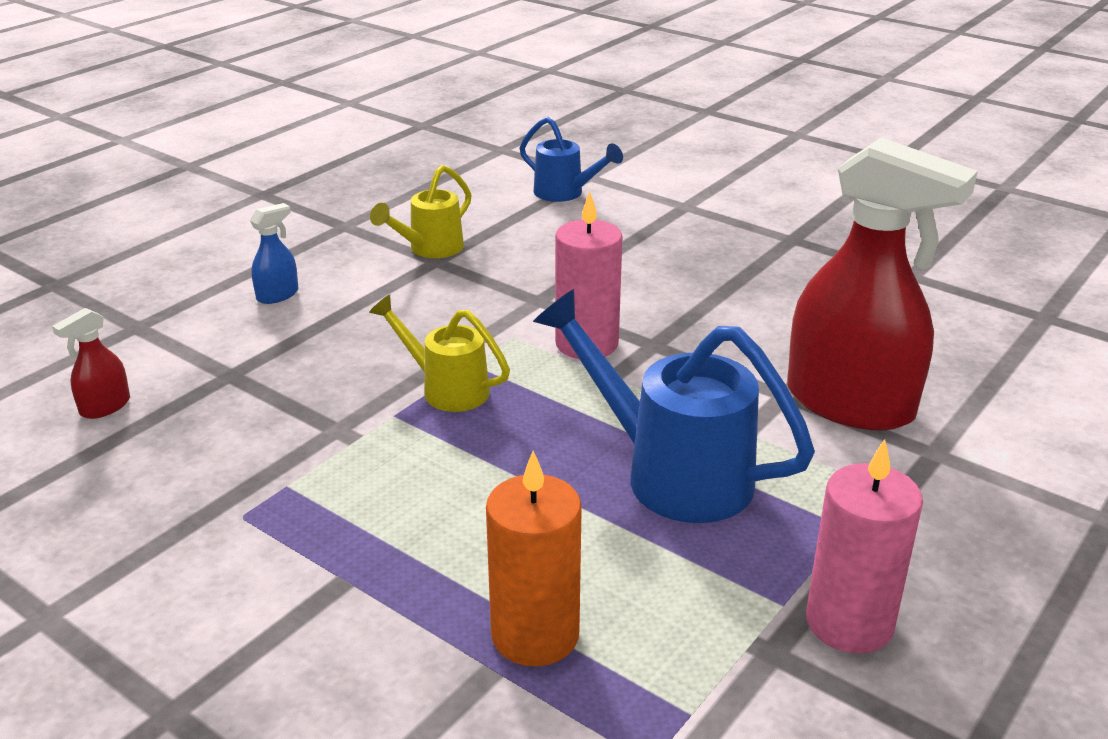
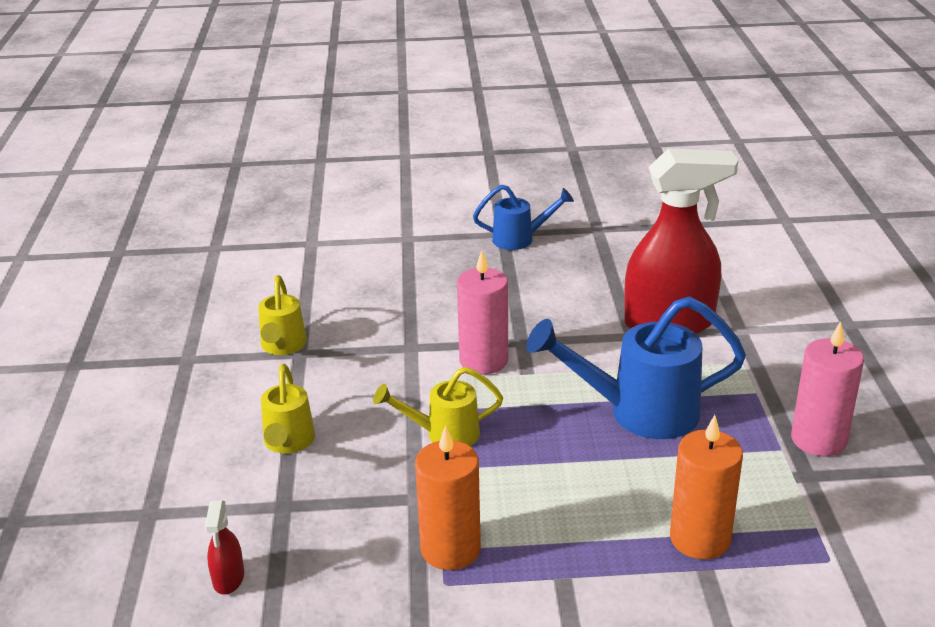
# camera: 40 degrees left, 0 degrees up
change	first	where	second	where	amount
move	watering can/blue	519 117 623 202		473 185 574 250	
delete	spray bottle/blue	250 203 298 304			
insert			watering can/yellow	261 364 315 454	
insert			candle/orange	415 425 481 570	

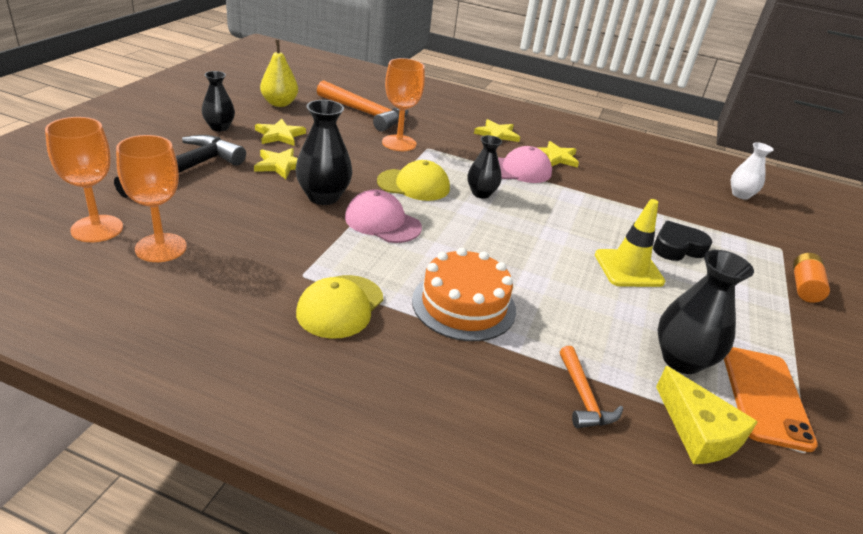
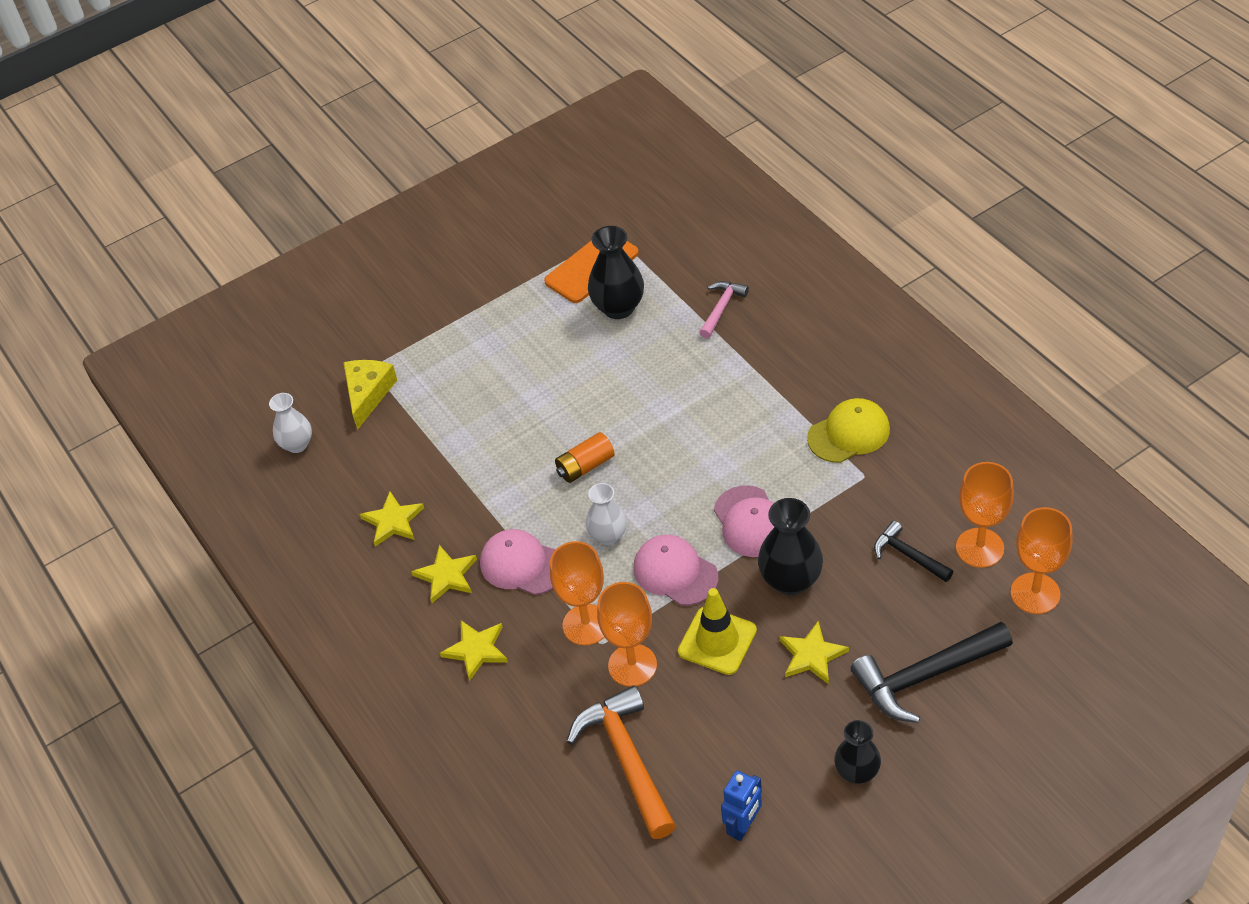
# camera: 135 degrees left, 15 degrees up
change	first	where	second	where	amount
replace	pear/yellow	260 40 298 107	robot/blue	721 770 762 841	
move	star/yellow	255 119 306 146		359 491 424 547	
recolor	vase/black	467 135 502 198	vase/white	586 483 627 545	
recolor	cap/yellow	377 160 450 201	cap/pink	634 535 719 606	
move	traffic cone/yellow	595 199 665 287		678 588 757 675	
delete	heart/black	653 221 712 261			
delete	cake/orange	412 248 516 341			
move	battery/orange	793 253 830 303		555 432 615 483	
recolor	hammer/orange	560 346 623 428	hammer/pink	699 281 749 339	
move	cheese/yellow	656 366 758 464		343 360 397 430	
insert			hammer/black	874 521 953 582	
insert			goblet/orange	550 541 604 646	

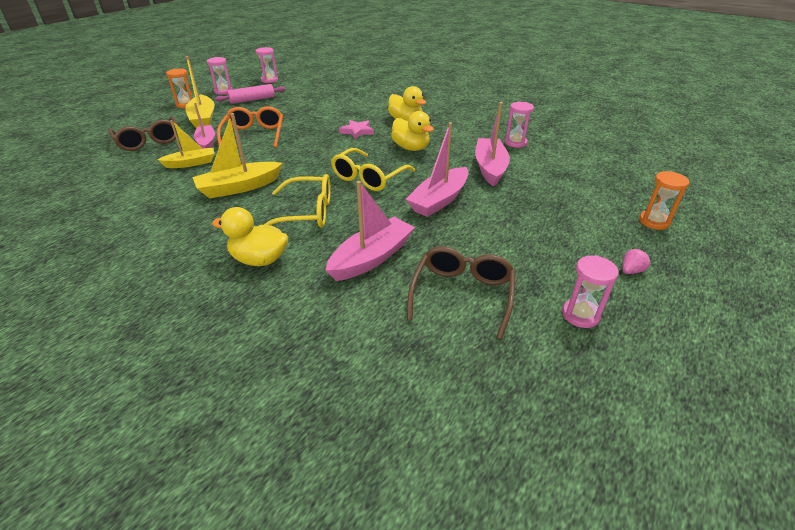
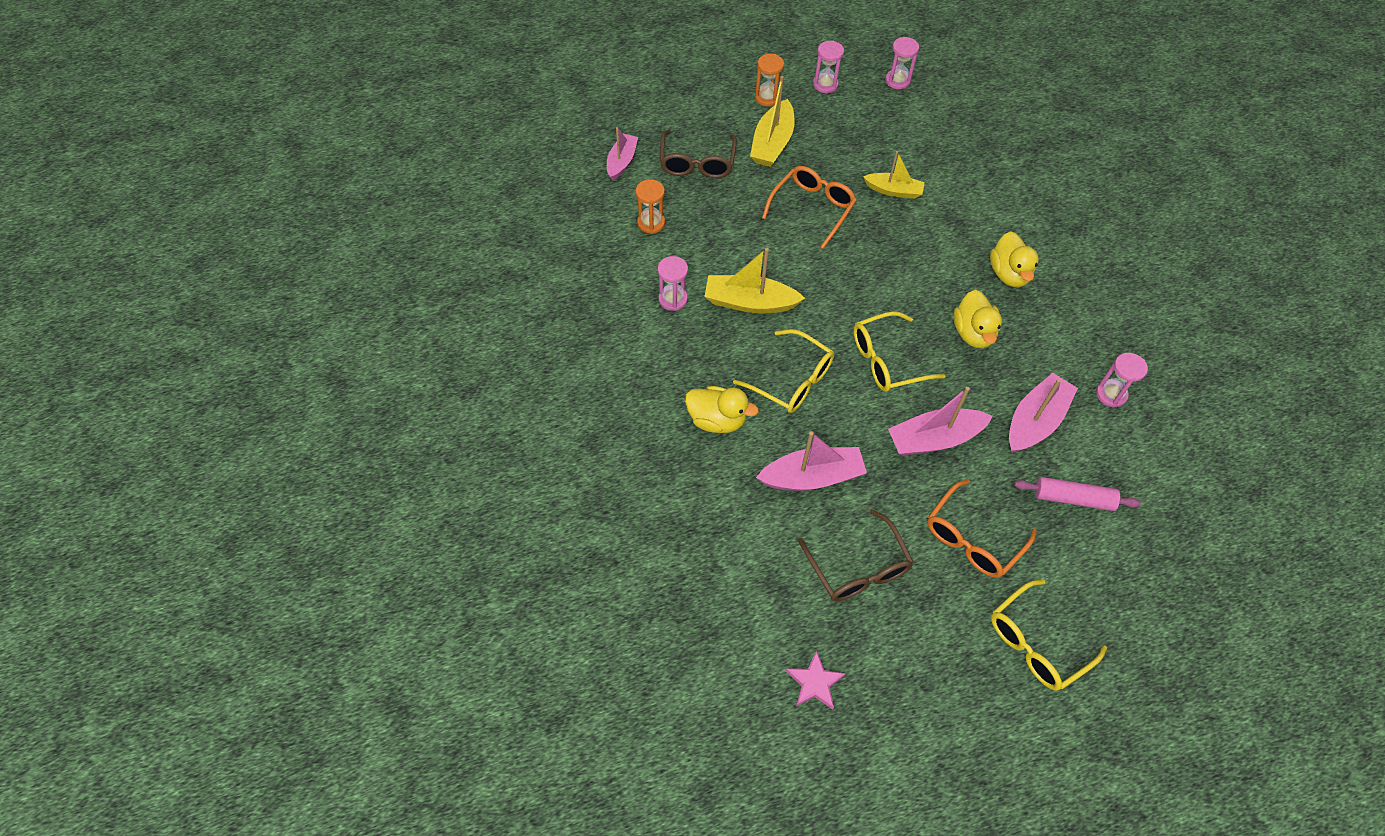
# camera: 35 degrees right, 20 degrees up
change	first	where	second	where	amount
move	rolling pin/pink	215 84 286 104		1014 477 1141 511	
move	boat/pink	194 103 215 149		607 127 638 181	
move	boat/yellow	157 120 215 168		863 151 925 199	
move	star/pink	339 120 374 139		786 650 846 710	
move	hourglass/orange	639 171 689 230		636 179 665 234	
rotate	duck/yellow	212 207 288 266		685 386 759 433	150 degrees clockwise
rotate	glasses/brown	407 246 515 339		798 509 914 602	105 degrees clockwise
replace	strawberry/pink	622 248 652 274	glasses/yellow	991 580 1107 691	
move	hourglass/pink	562 255 619 328		658 256 688 311	
insert			glasses/orange	927 479 1037 578	

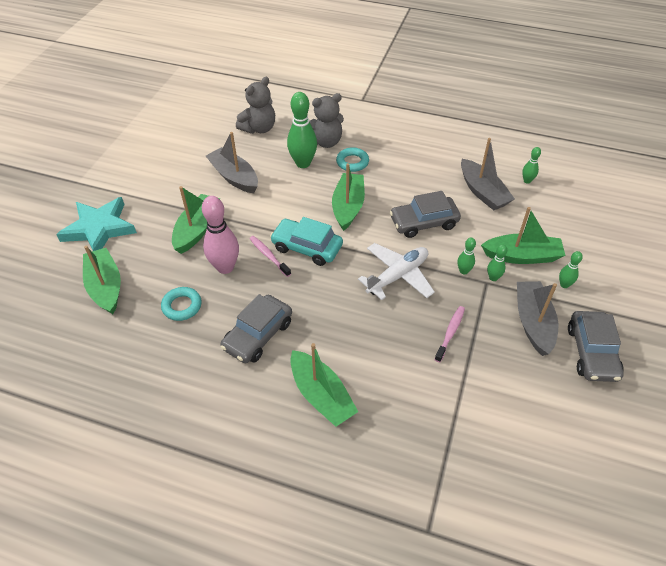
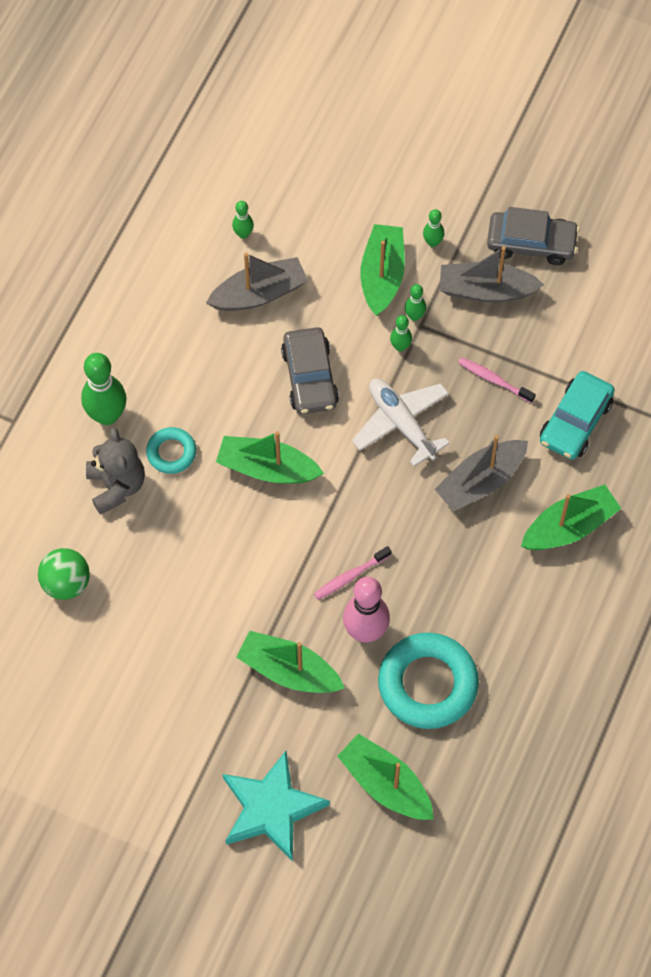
# camera: 85 degrees left, 15 degrees up
change	first	where	second	where	amount
replace	teddy bear/grey	236 77 275 134	ball/green	38 548 90 600	
move	bowling pin/green	287 92 317 168		81 353 126 425	
move	boat/grey	206 132 258 193		435 435 528 511	
move	car/turquoise	270 217 343 266		540 371 615 460	
rotate	boat/green	83 245 121 314		337 733 434 820	60 degrees clockwise
resize	ring/turquoise	161 287 201 321		378 633 479 729	x1.91
delete	car/grey	220 294 292 363			

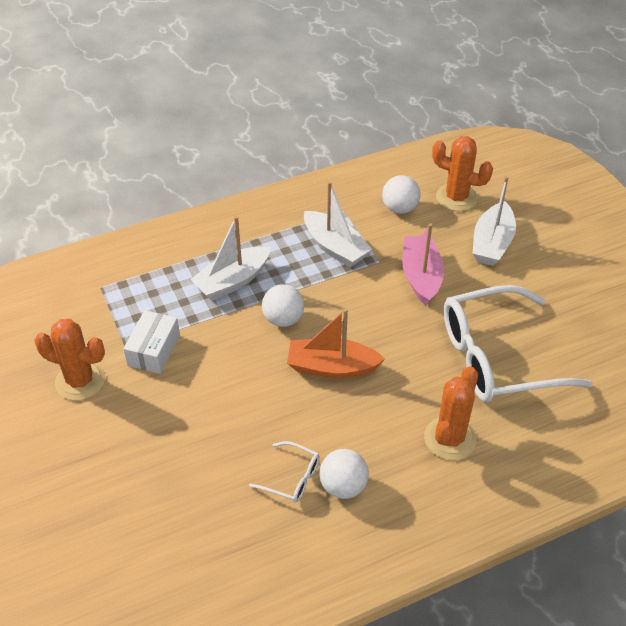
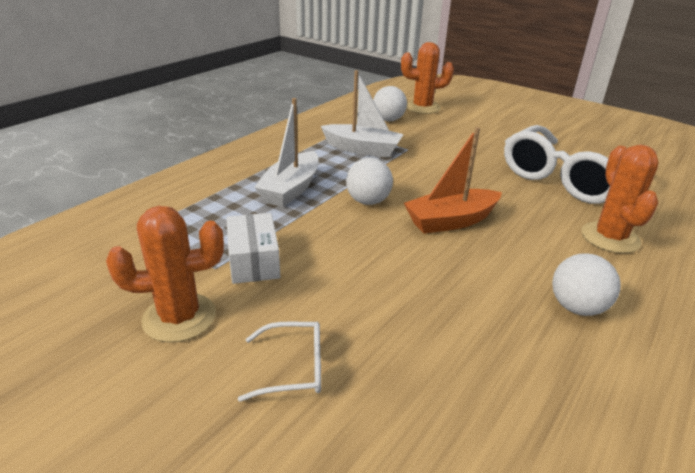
# camera: 30 degrees left, 15 degrees down
change	first	where	second	where	amount
delete	boat/white	472 176 516 266			
delete	boat/pink	402 223 444 306			
move	glasses/white	249 441 320 502		238 322 321 402	

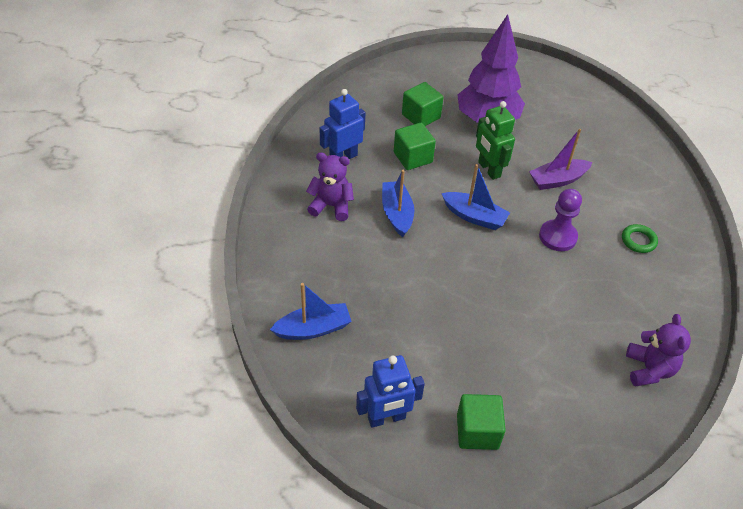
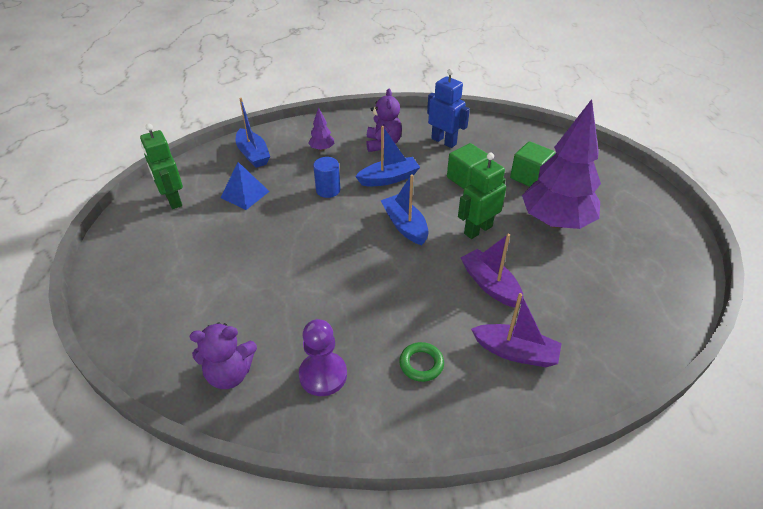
# camera: 80 degrees right, 5 degrees down
change	first	where	second	where	amount
rotate	boat/blue	441 164 510 230		380 175 429 245	135 degrees clockwise
move	pawn/purple	539 189 582 251		299 319 347 396	
recolor	robot/blue	356 355 425 428	robot/green	140 124 183 209	
delete	cube/green	457 394 506 450			
insert			tree/purple	308 107 335 151	
insert			cylinder/blue	313 157 340 198	
insert			pyramid/blue	220 162 270 210	
insert			boat/purple	471 293 562 367	

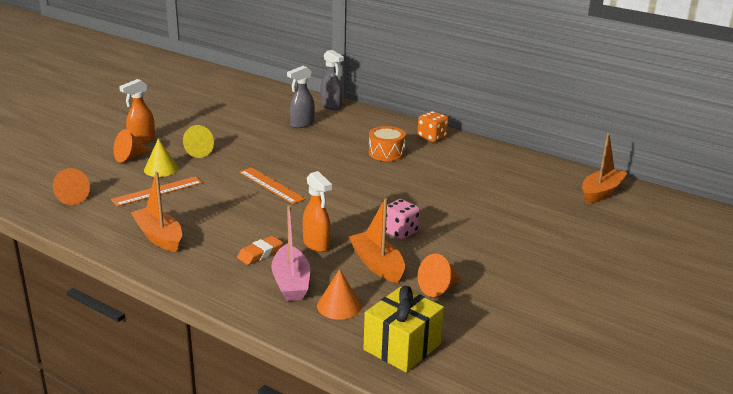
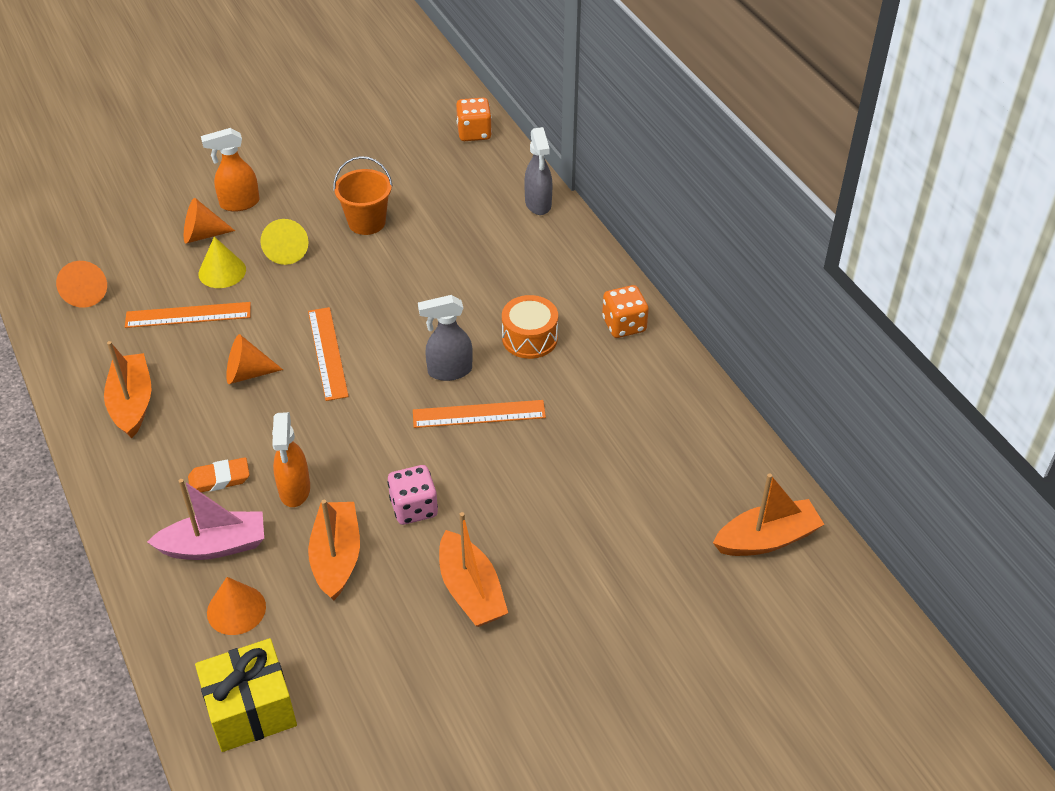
# camera: 30 degrees right, 20 degrees up
change	first	where	second	where	amount
move	spray bottle/grey	287 66 315 128		418 295 473 381	
rotate	boat/pink	271 205 310 301		147 479 264 560	120 degrees counterclockwise
move	cone/orange	418 254 461 297		226 334 283 384	
insert			dice/orange	456 98 492 141	
insert			bucket/orange	333 156 393 235	
insert			ruler/orange	413 400 546 428	
insert			boat/orange	439 512 508 627	

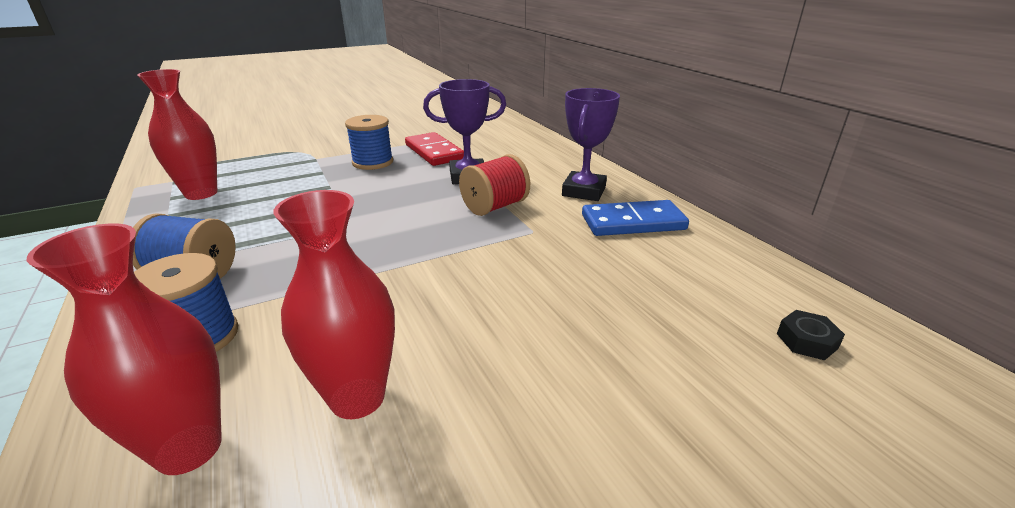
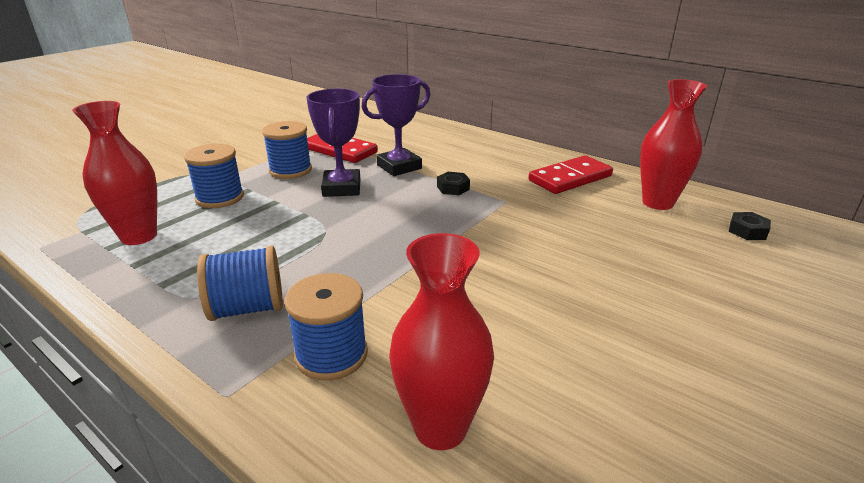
# camera: 25 degrees left, 0 degrees up
change	first	where	second	where	amount
move	trophy/purple	562 88 620 201		307 89 361 197	
replace	spool/red	459 154 530 216	nut/black	437 172 470 195	
move	vase/red	273 190 395 419		640 79 707 210	
recolor	domino/blue	582 200 689 236	domino/red	529 155 613 194	
insert			spool/blue	184 144 244 208	

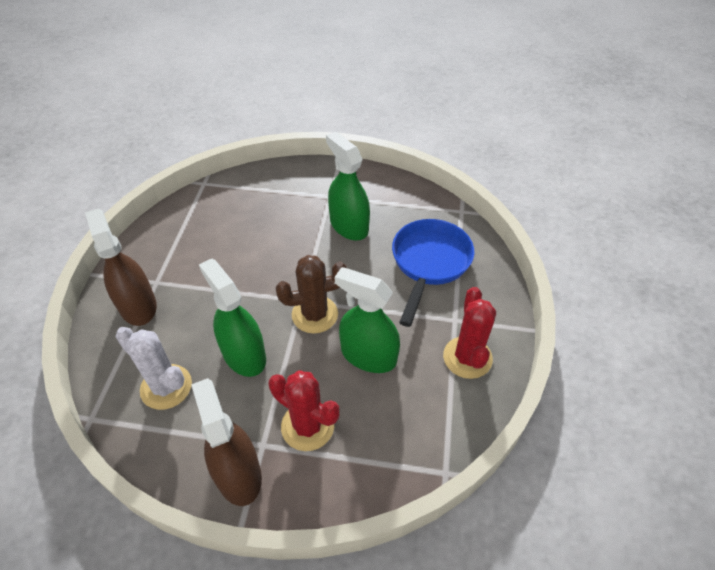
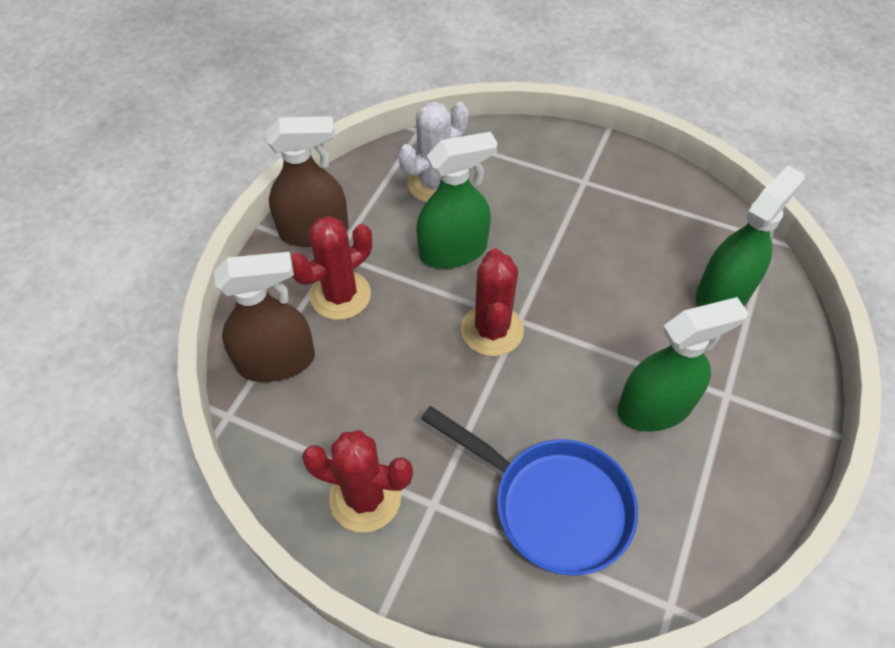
# camera: 105 degrees right, 5 degrees up
change	first	where	second	where	amount
move	spray bottle/brown	85 208 157 326		214 252 315 382	
recolor	cactus/brown	276 255 347 334	cactus/red	461 249 524 356	
move	spray bottle/green	335 267 400 373		696 166 805 307	

